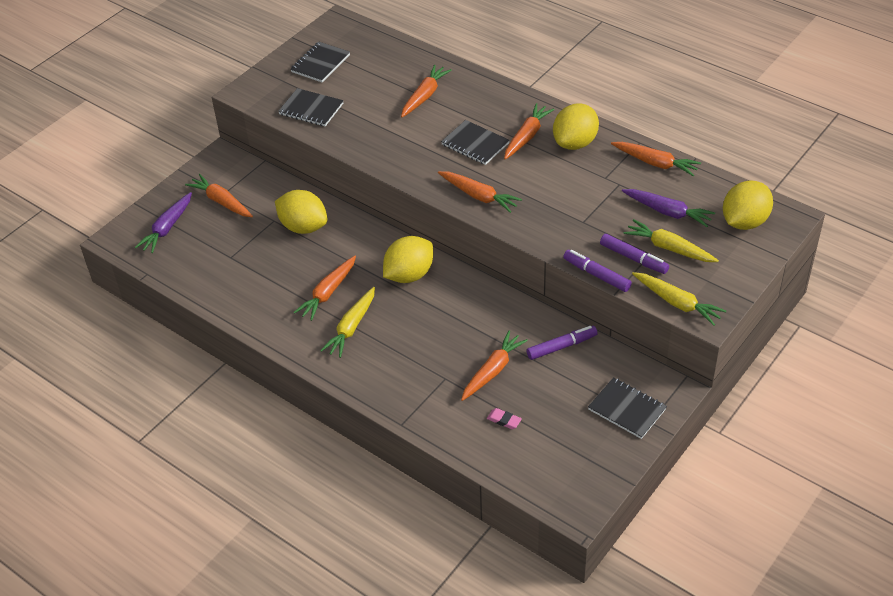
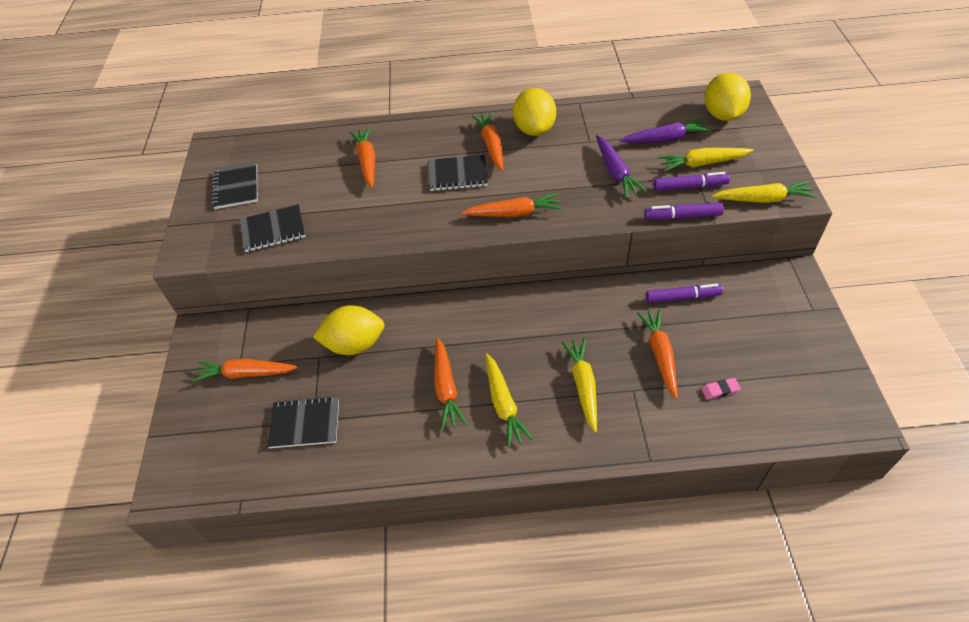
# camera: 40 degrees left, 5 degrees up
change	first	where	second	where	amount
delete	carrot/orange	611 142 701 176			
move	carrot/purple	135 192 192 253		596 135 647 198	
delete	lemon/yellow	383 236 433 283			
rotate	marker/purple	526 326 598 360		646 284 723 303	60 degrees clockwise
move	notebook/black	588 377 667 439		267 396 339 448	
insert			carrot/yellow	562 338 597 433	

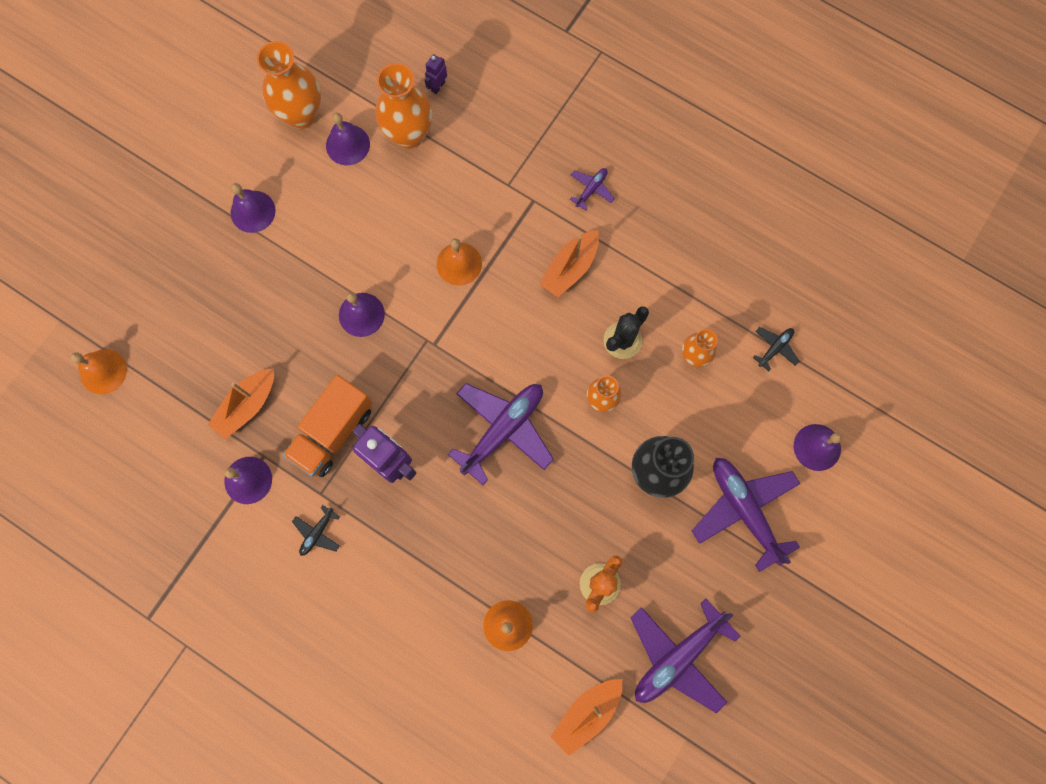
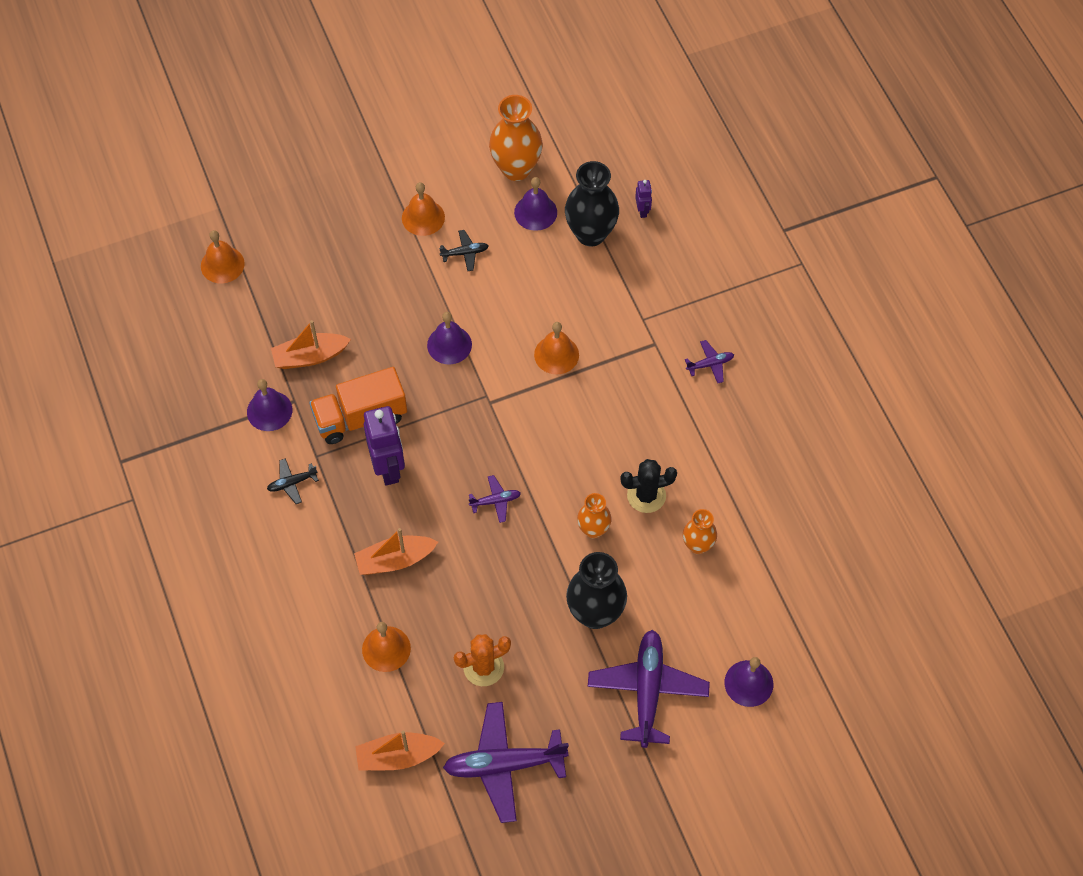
# camera: 35 degrees right, 15 degrees down
change	first	where	second	where	amount
rotate	robot/purple	425 54 447 94		635 180 652 218	105 degrees clockwise
recolor	vase/orange	375 63 433 149	vase/black	565 161 619 246	
recolor	bell/purple	231 183 276 233	bell/orange	402 182 445 236	
move	boat/orange	540 230 599 297		354 528 438 575	
move	plane/black	753 327 799 371		439 230 488 271	
resize	plane/purple	448 383 554 485		469 475 521 523	x0.46

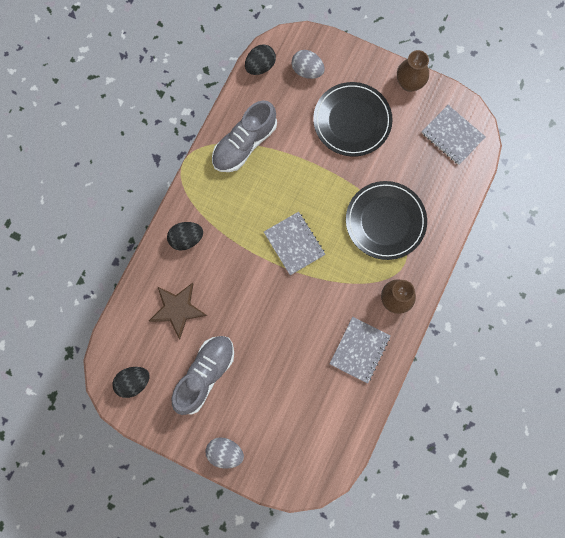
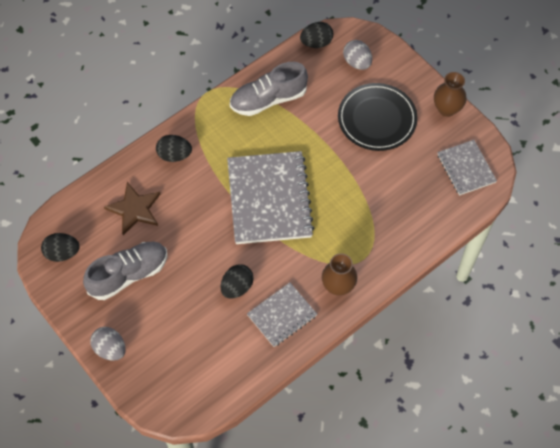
# camera: 25 degrees right, 15 degrees down
change	first	where	second	where	amount
delete	plate/black	346 181 427 260			
resize	notebook/grey	264 212 325 275		227 151 315 244	x1.82
insert			egg/black	221 264 254 298	

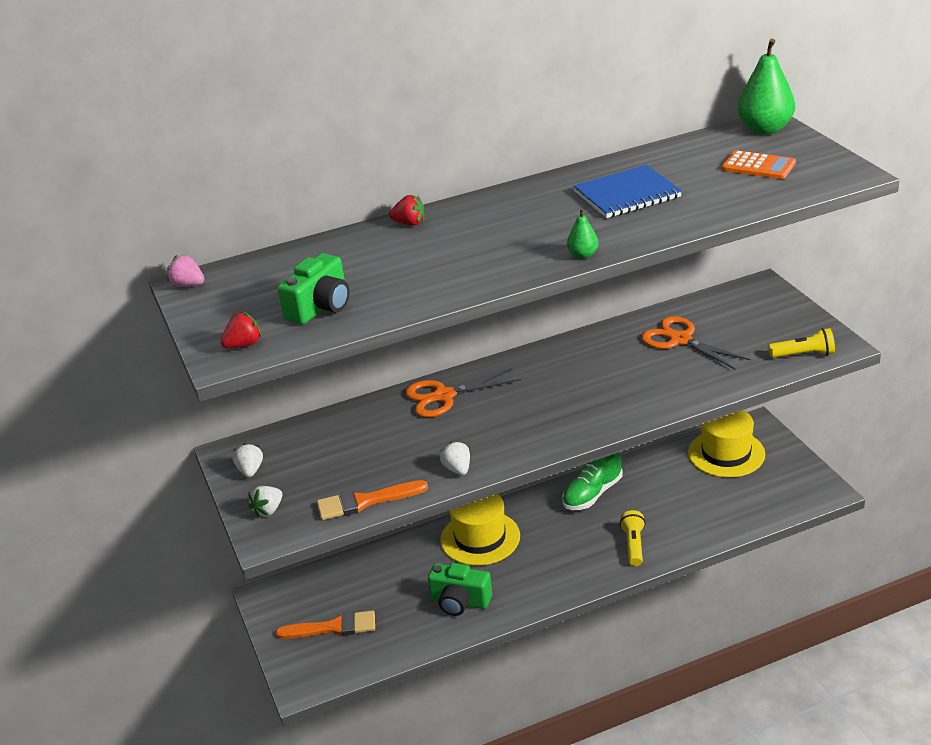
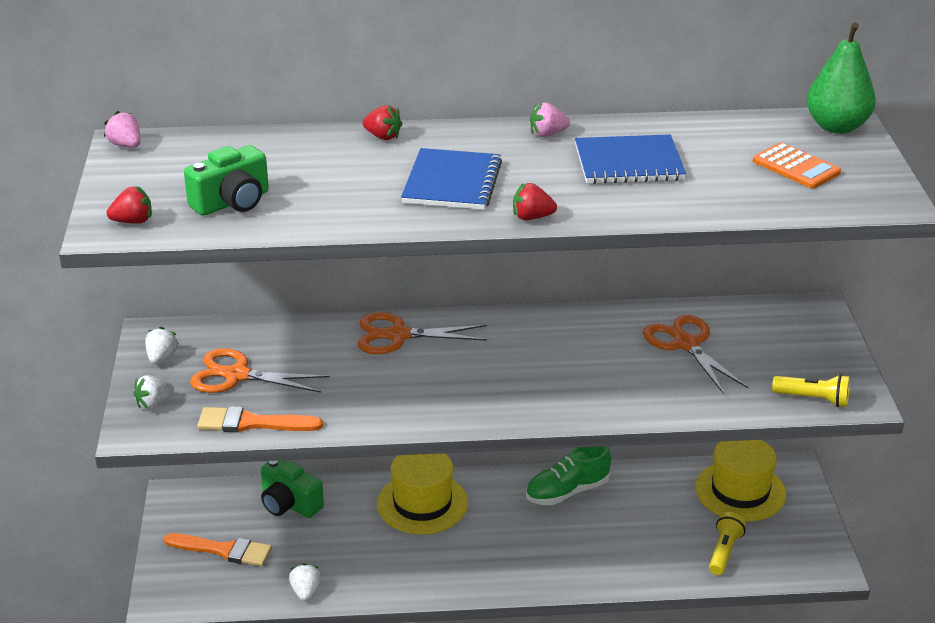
# camera: 15 degrees right, 0 degrees up
change	first	where	second	where	amount
replace	pear/green	567 208 599 259	strawberry/red	513 183 557 220	
move	strawberry/white	440 441 470 475		289 563 321 601	
move	flashlight/yellow	620 510 646 566		709 512 746 575	
move	camera/green	428 563 492 616		261 460 324 518	
insert			strawberry/pink	530 102 570 137	
insert			notebook/blue	401 148 502 210	
insert			scissors/orange	190 348 329 393	

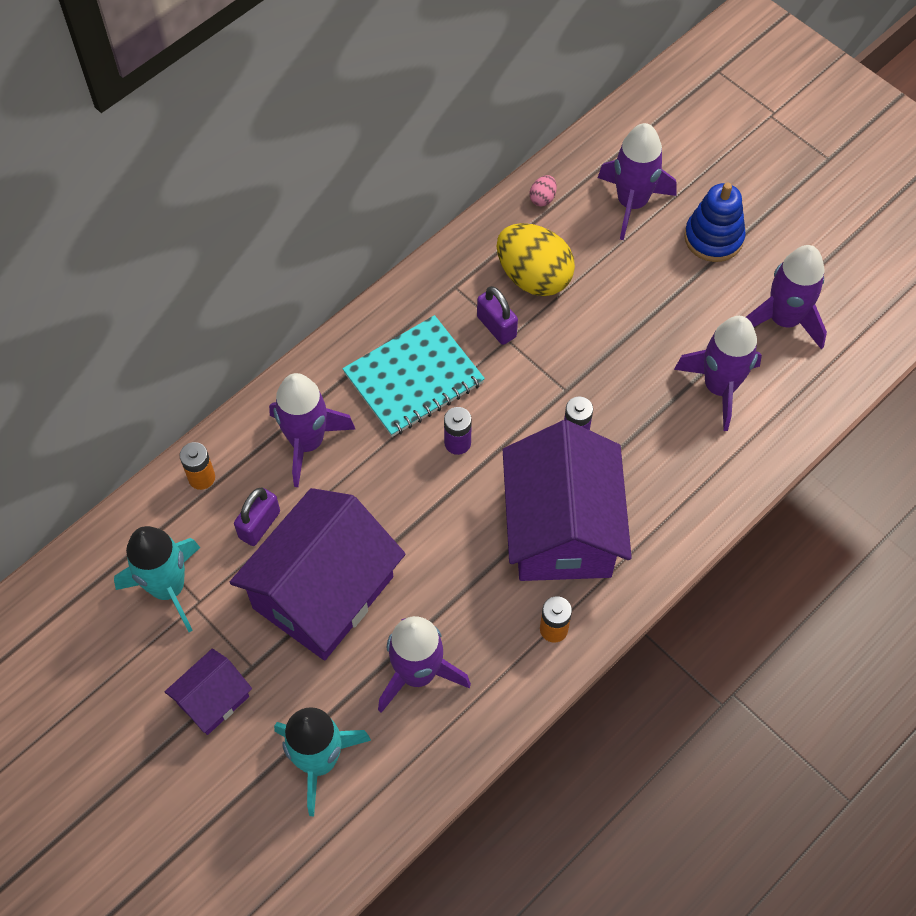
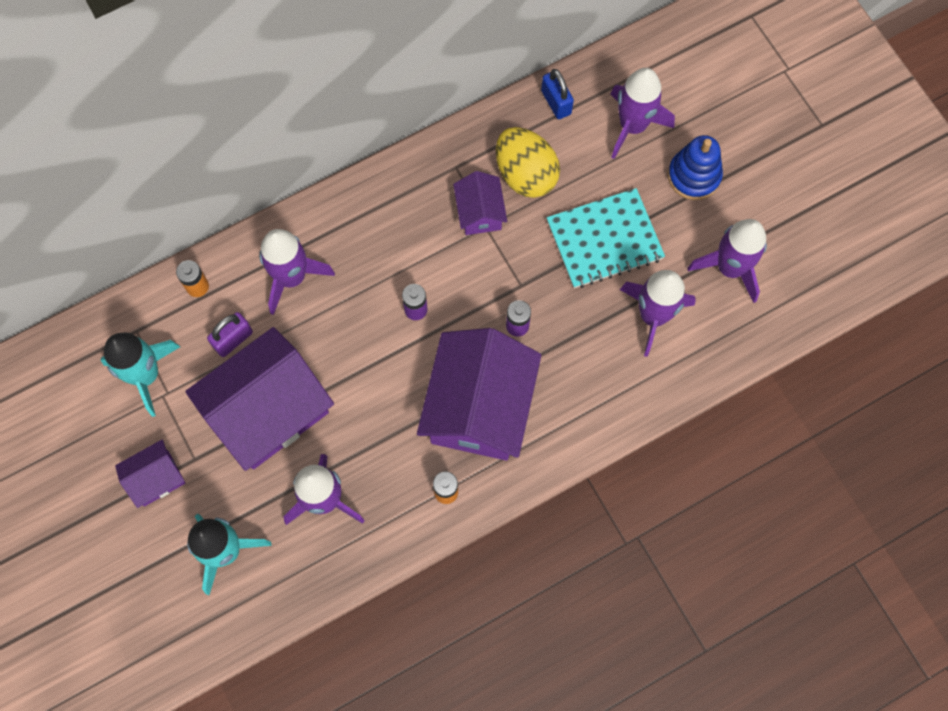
# camera: 15 degrees right, 10 degrees up
change	first	where	second	where	amount
replace	egg/pink	530 175 557 207	padlock/blue	541 69 574 119	
replace	padlock/purple	477 286 518 345	house/purple	453 171 507 235	
move	notebook/turquoise	342 315 485 437		547 188 665 288	

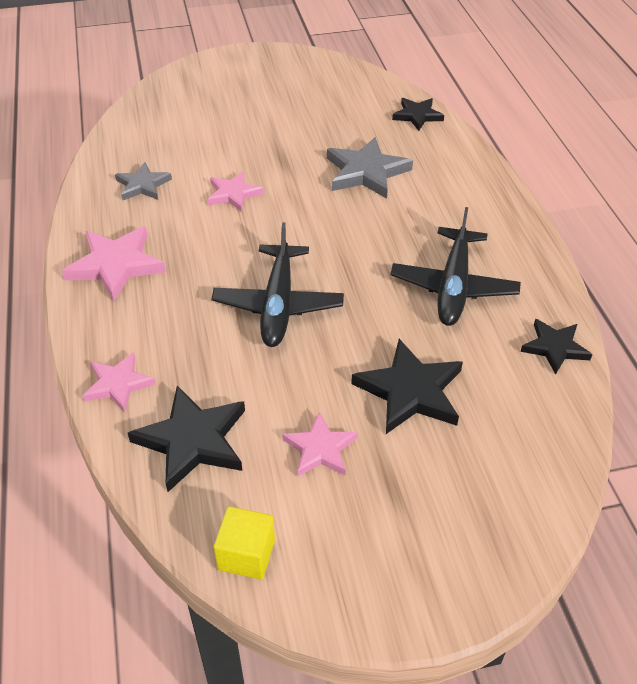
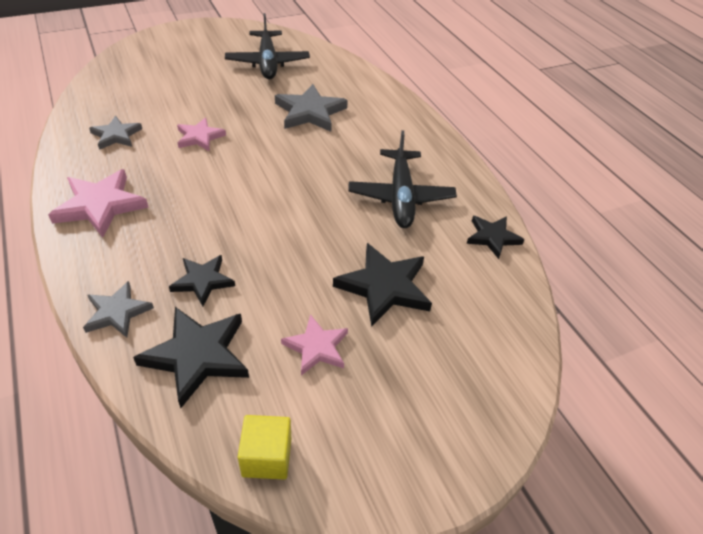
# camera: 15 degrees left, 0 degrees up
change	first	where	second	where	amount
move	star/black	392 98 444 131		169 255 235 306	
move	plane/black	212 222 344 347		225 13 310 80	
recolor	star/pink	83 352 156 412	star/grey	83 281 154 338	

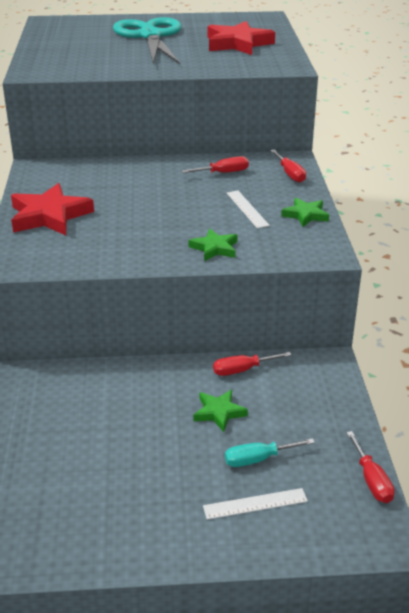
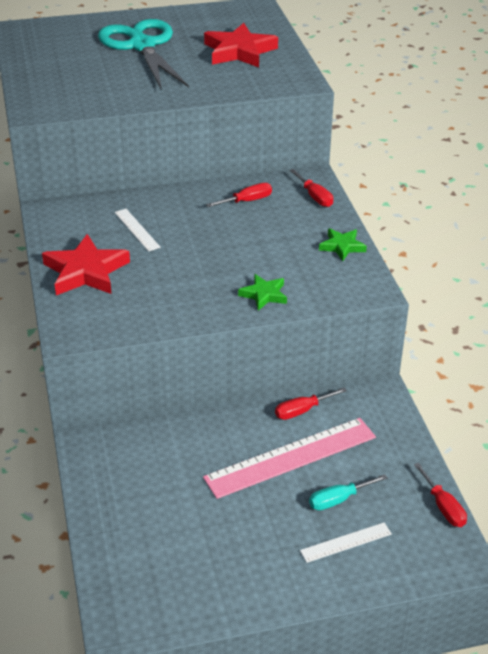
# camera: 10 degrees left, 5 degrees up
change	first	where	second	where	amount
move	ruler/white	227 191 270 228		115 209 161 252	
replace	star/green	193 390 248 432	ruler/pink	203 418 376 499	

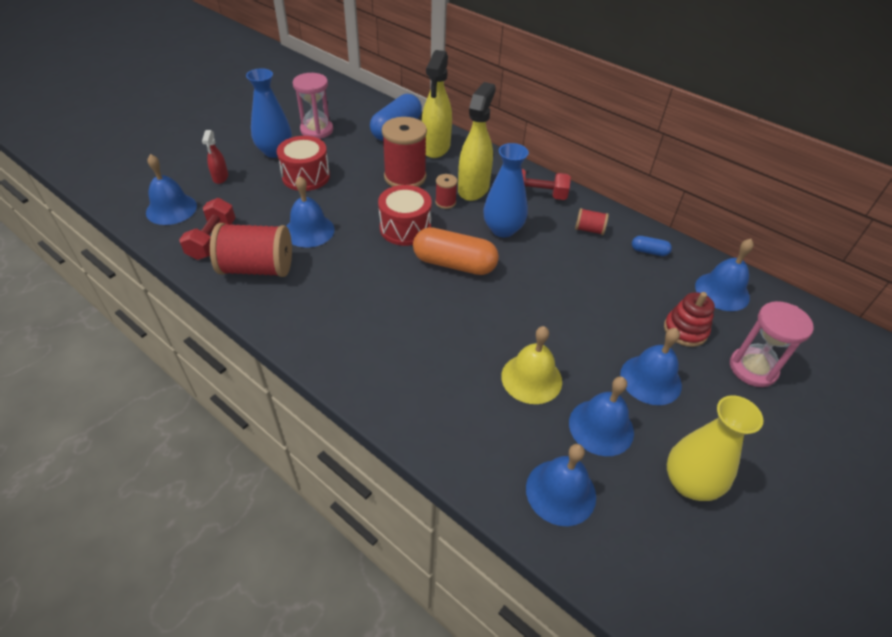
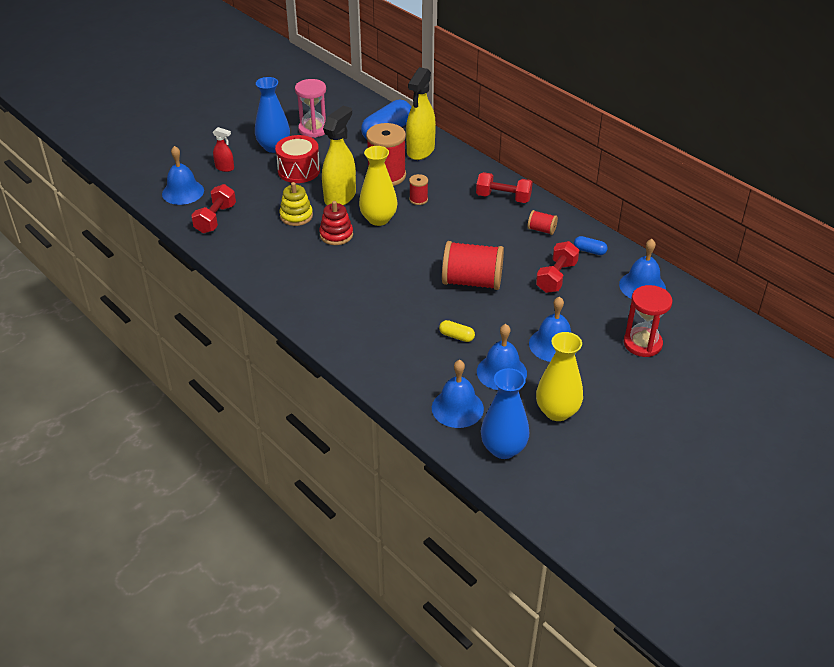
# camera: 10 degrees right, 5 degrees down
change	first	where	second	where	amount
move	spray bottle/yellow	458 82 496 201		322 106 356 206	
rotate	spray bottle/red	202 130 228 184		213 127 234 172	75 degrees counterclockwise
move	vase/blue	483 143 529 238		481 368 529 459	
replace	bell/blue	287 176 335 247	stacking toy/yellow	279 182 313 226	
replace	drum/red	378 185 432 246	vase/yellow	359 146 397 226	
move	spool/red	210 223 292 277		442 241 504 290	
delete	capsule/orange	413 227 499 275			
move	stacking toy/red	664 292 715 347		319 201 353 245	
recolor	hourglass/pink	730 301 814 387	hourglass/red	624 285 672 357	
replace	bell/yellow	501 326 562 404	capsule/yellow	439 320 475 342	
insert			dumbbell/red	536 241 579 293	

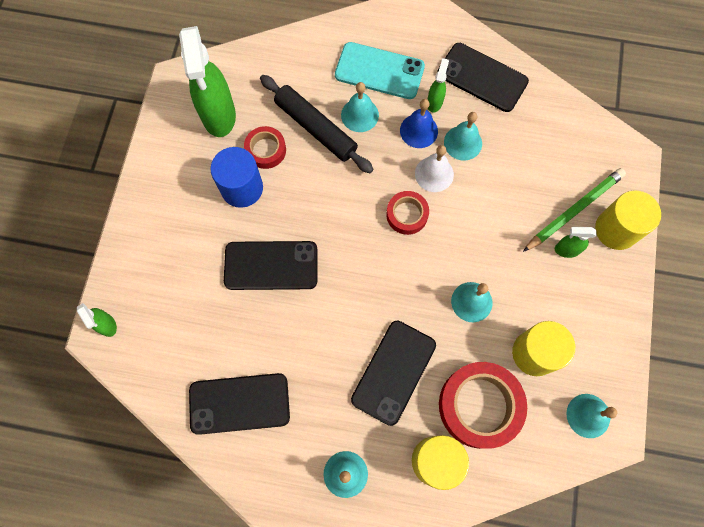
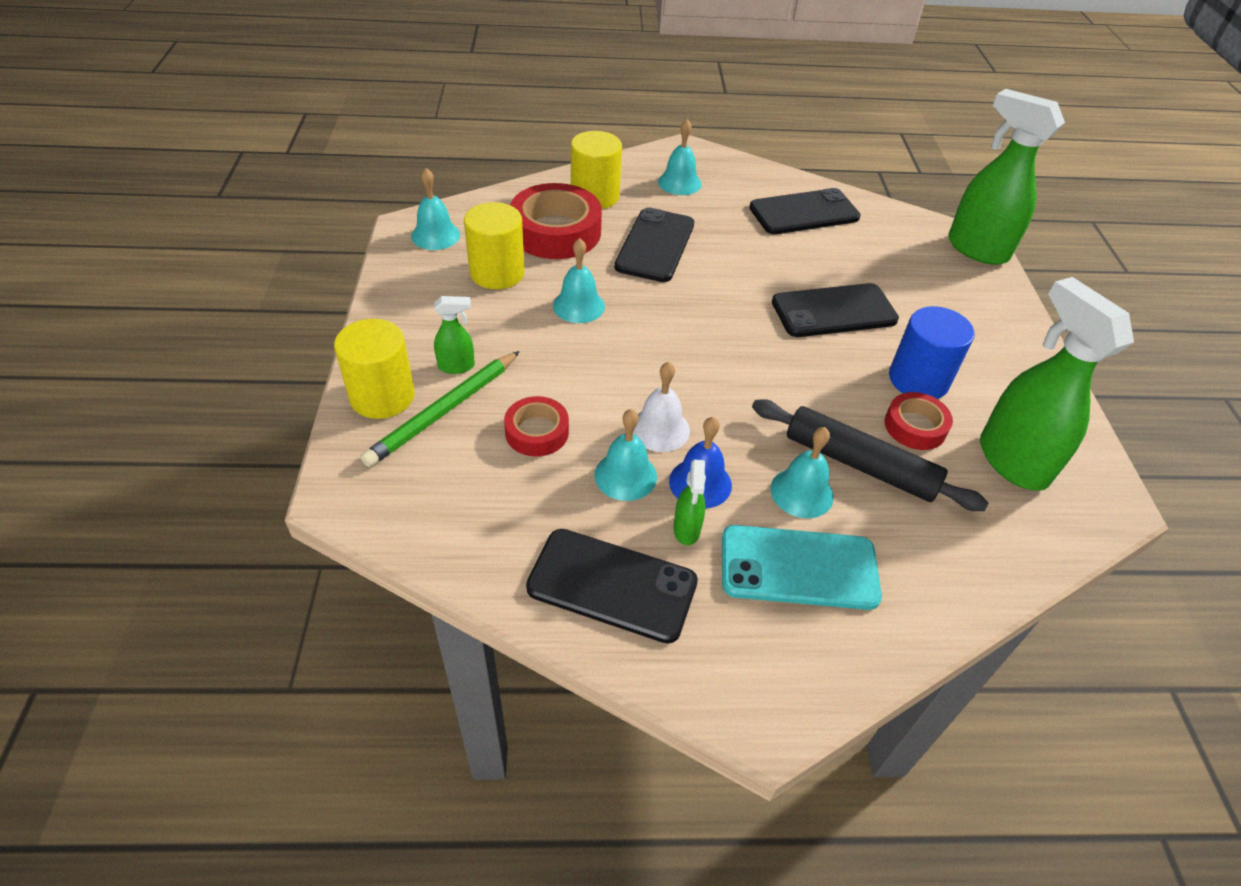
# camera: 165 degrees right, 25 degrees down
change	first	where	second	where	amount
move	tape/red	386 191 429 235		504 396 569 457	
resize	spray bottle/green	77 303 117 337		948 89 1065 265	x2.18

